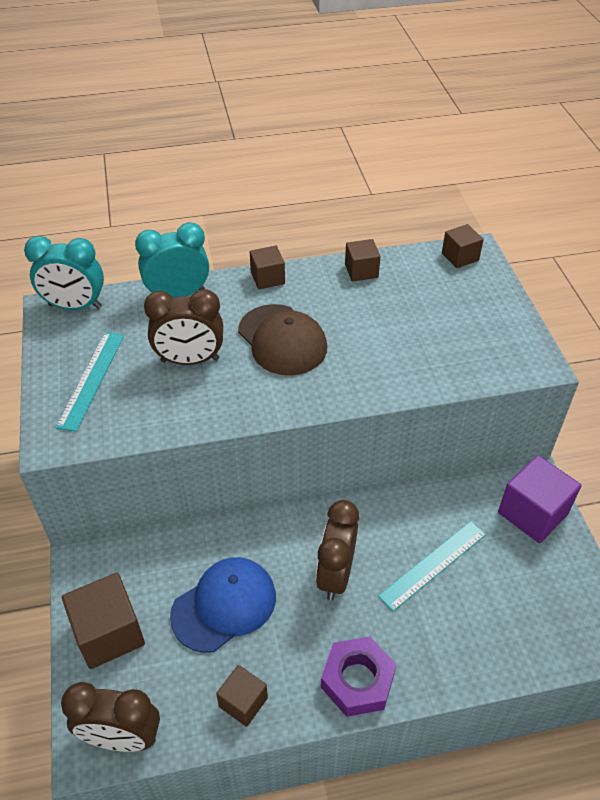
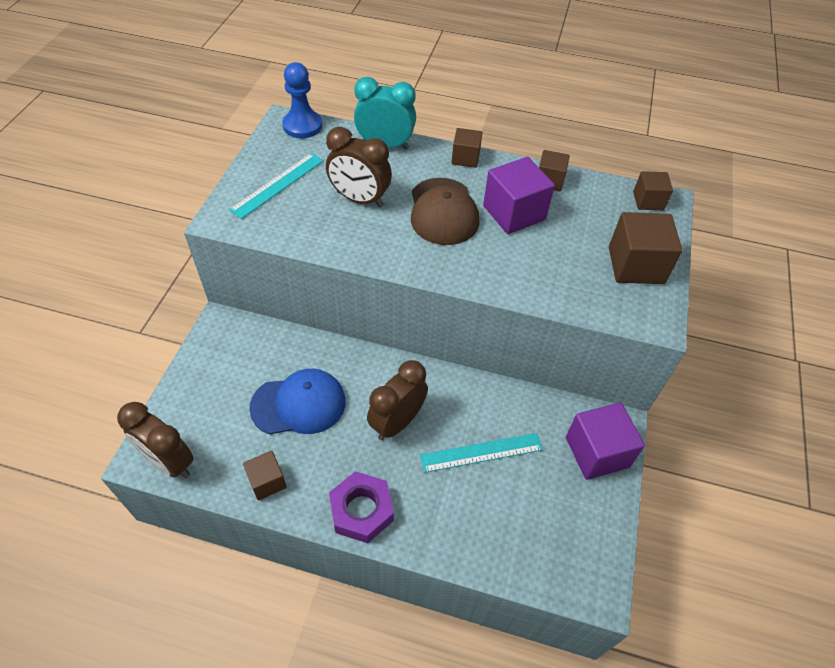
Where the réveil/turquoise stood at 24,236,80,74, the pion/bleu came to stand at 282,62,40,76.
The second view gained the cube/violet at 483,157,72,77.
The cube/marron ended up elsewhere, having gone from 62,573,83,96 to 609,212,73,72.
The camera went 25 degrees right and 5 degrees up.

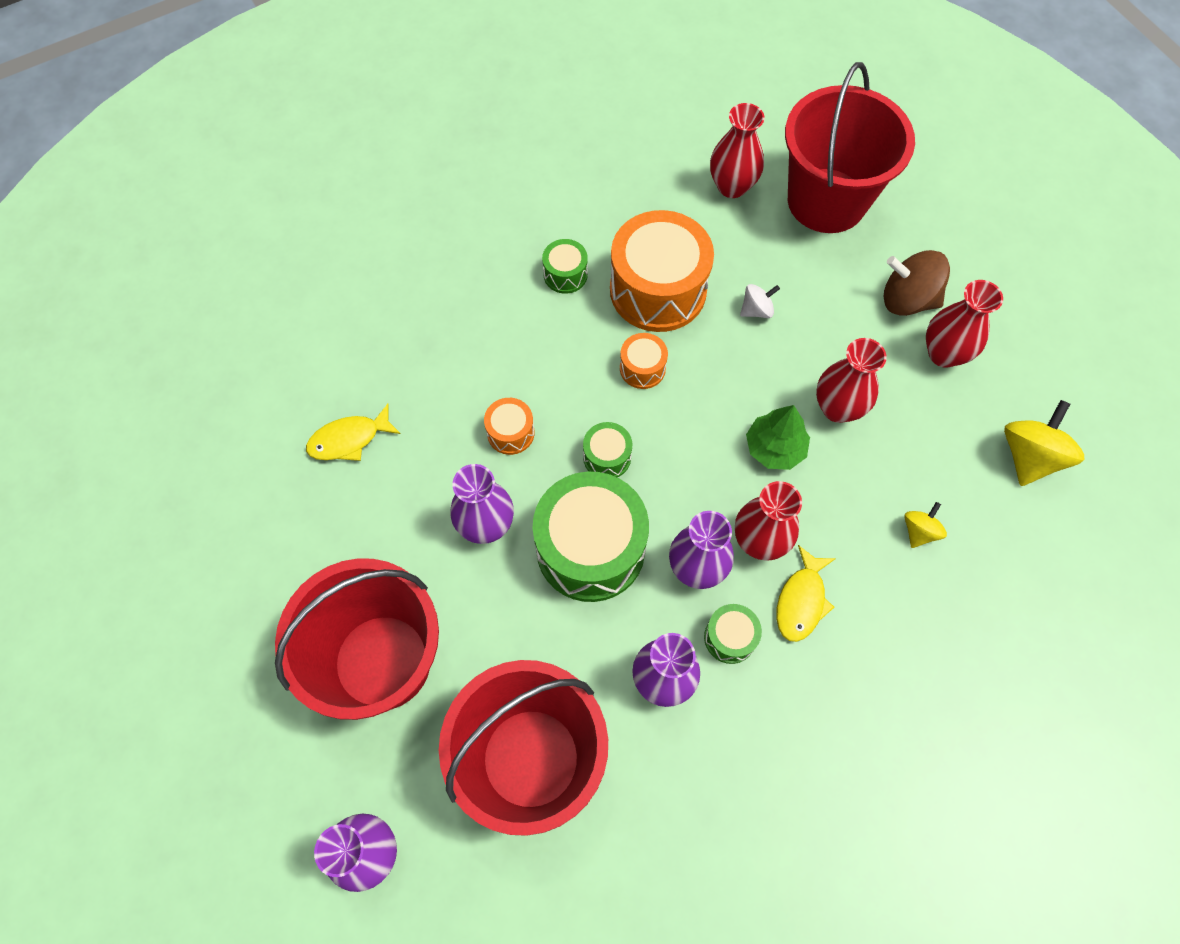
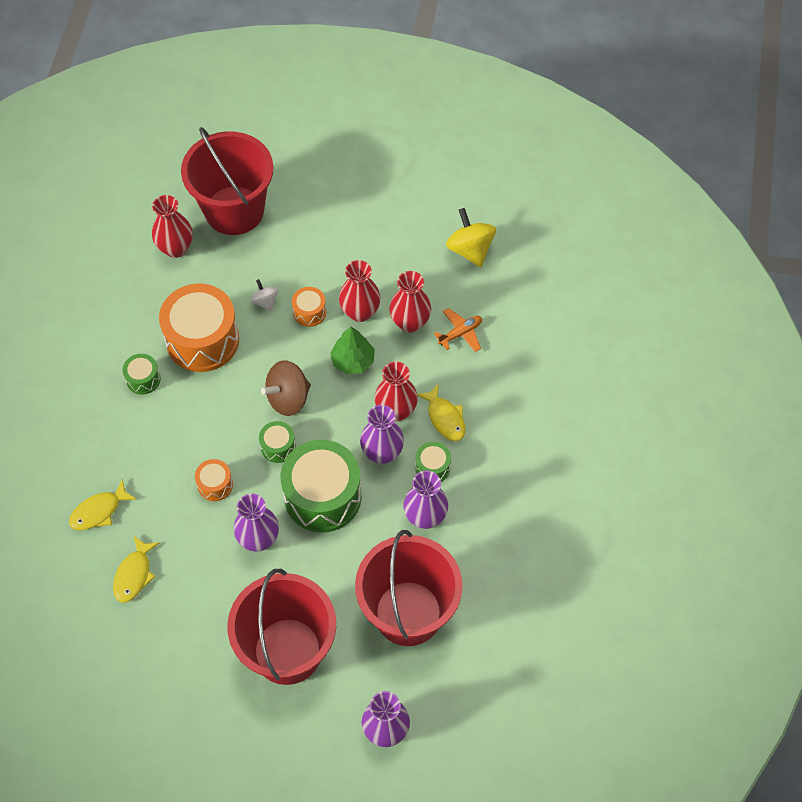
The second view gained the poisson/jaune at 69,479,68,51.
The toupie/blanc at 740,284,40,34 ended up facing another way, 45 degrees counterclockwise from before.
The toupie/marron ended up elsewhere, having gone from 884,250,66,66 to 261,360,50,56.
The tambour/orange ended up elsewhere, having gone from 620,333,48,56 to 292,287,34,40.
The vase/rouge ended up elsewhere, having gone from 926,280,77,88 to 389,271,42,62.
Where the toupie/jaune stood at 904,502,43,46, the avion/orange came to stand at 434,308,48,44.
The camera went 50 degrees left and 5 degrees down.

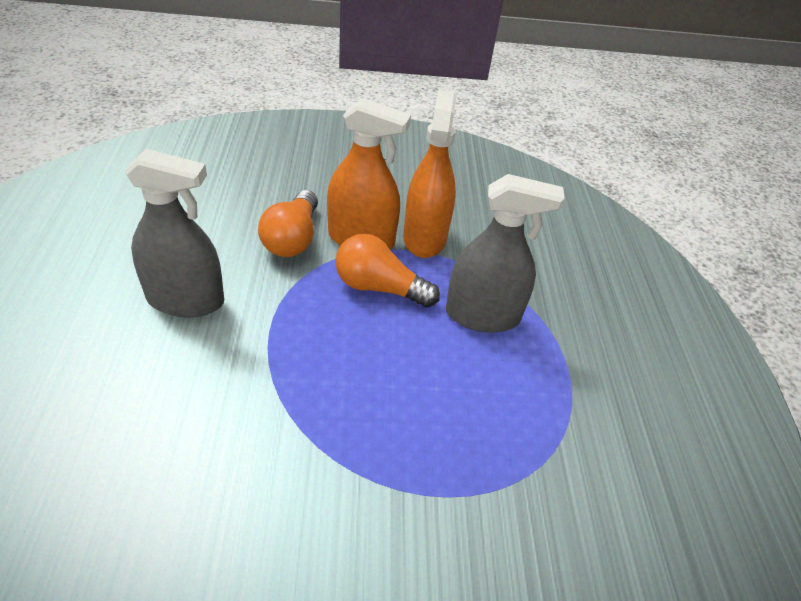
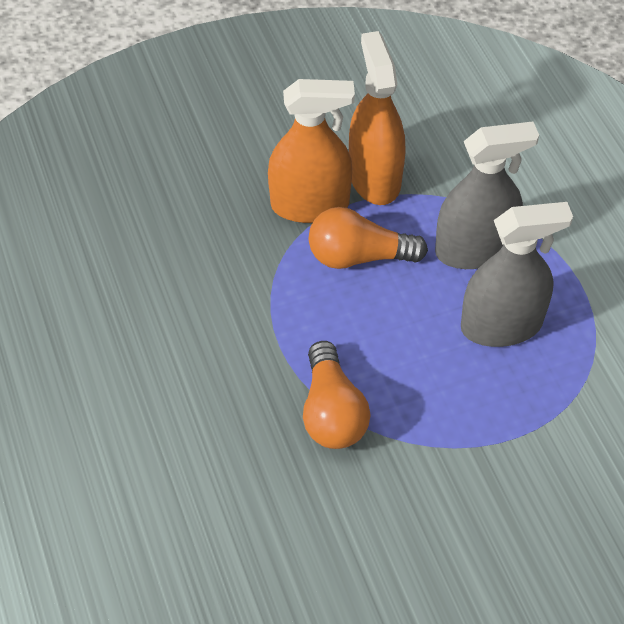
The ampoule/orange ended up elsewhere, having gone from 258,190,60,67 to 303,341,67,108.
The vaporisateur/gris ended up elsewhere, having gone from 124,149,100,168 to 461,202,112,145.
The camera went 15 degrees left and 10 degrees up.

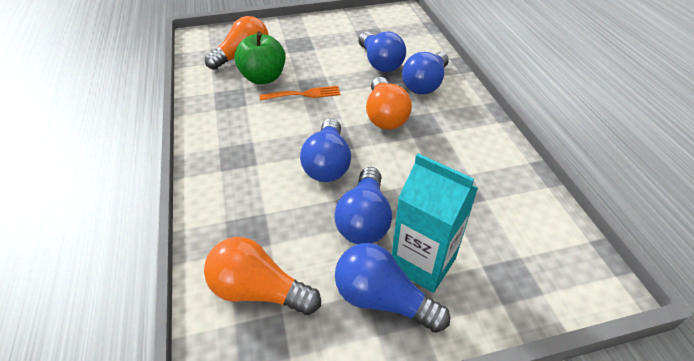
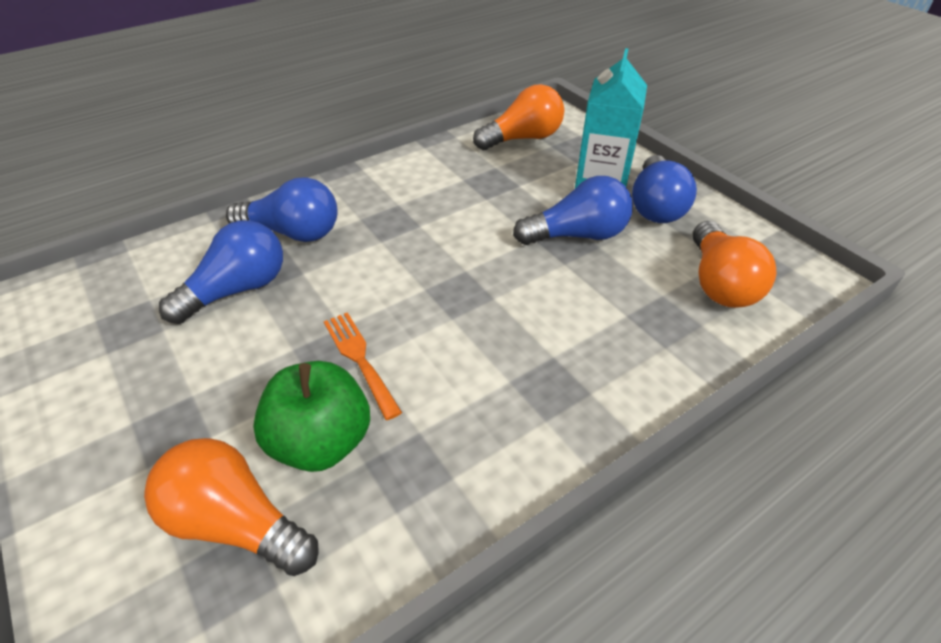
The ampoule/orange ended up elsewhere, having gone from 366,77,46,53 to 473,84,91,66.
The second view lost the ampoule/bleu at 300,118,51,64.
The camera went 110 degrees left and 0 degrees up.

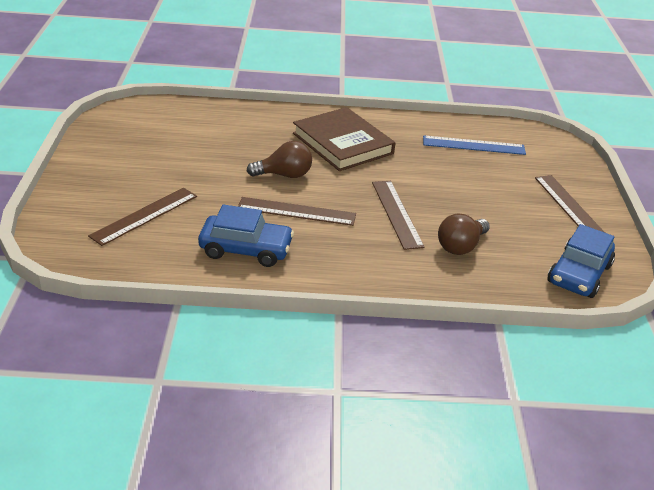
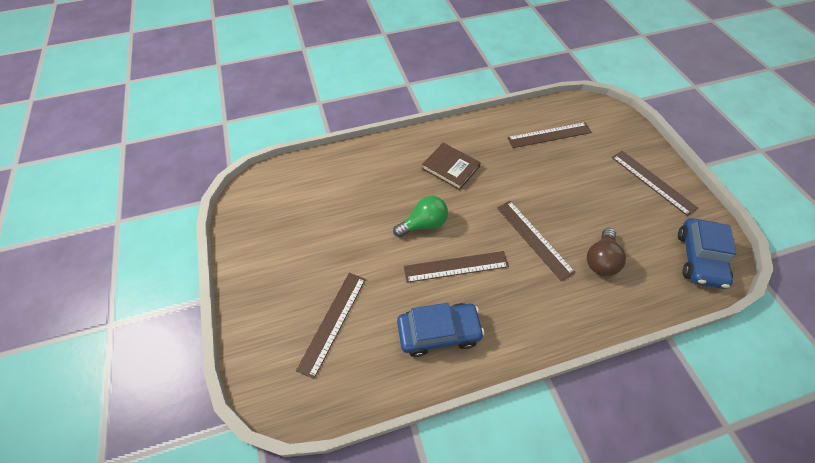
What was the ampoule/marron at 247,141,65,37 turned into the ampoule/vert at 393,196,55,41.
The size of the livre/marron at 293,107,102,64 changed by a factor of 0.64.
What was the règle/bleu at 423,136,103,19 turned into the règle/marron at 507,122,85,26.
The camera went 15 degrees left and 20 degrees up.

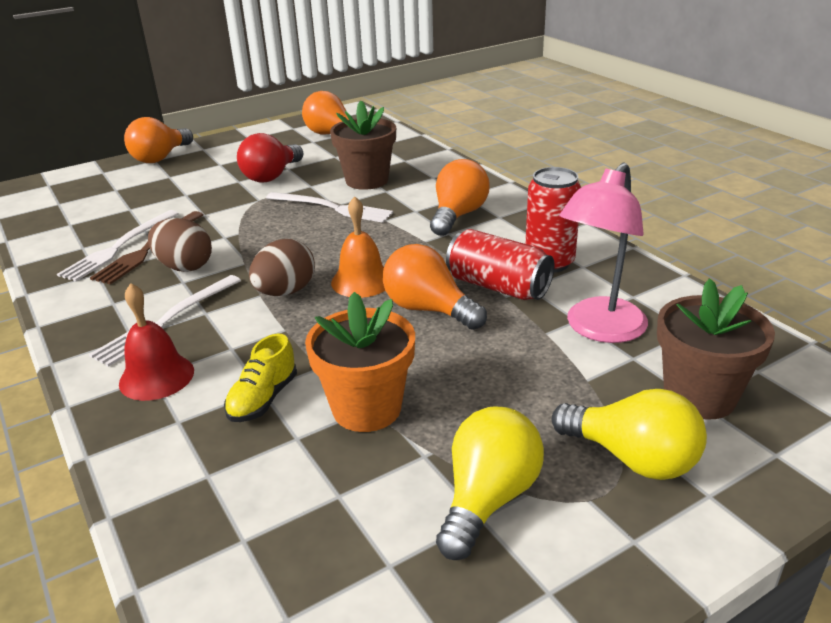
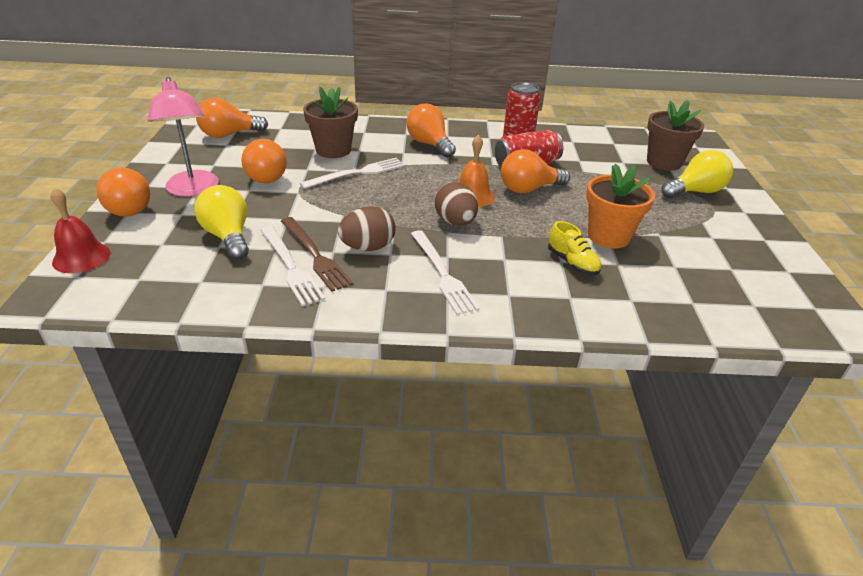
The cloche/rouge ended up elsewhere, having gone from 119,283,75,118 to 51,187,59,86.
The lampe/rose ended up elsewhere, having gone from 559,162,89,181 to 148,77,71,120.
The ampoule/jaune ended up elsewhere, having gone from 436,407,108,153 to 194,185,55,75.
What was the ampoule/rouge at 237,133,66,50 turned into the ampoule/orange at 241,139,46,45.
The camera went 60 degrees left and 5 degrees up.

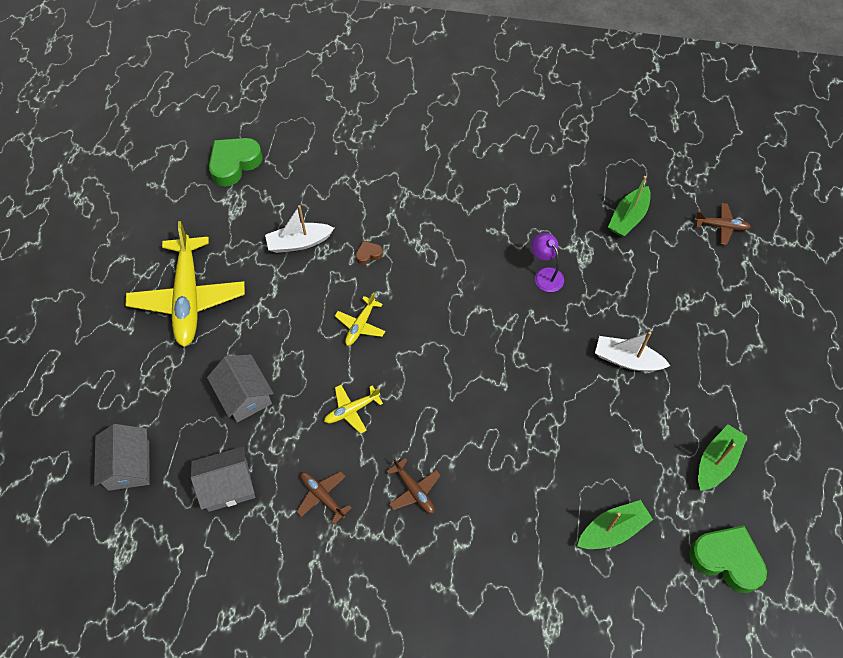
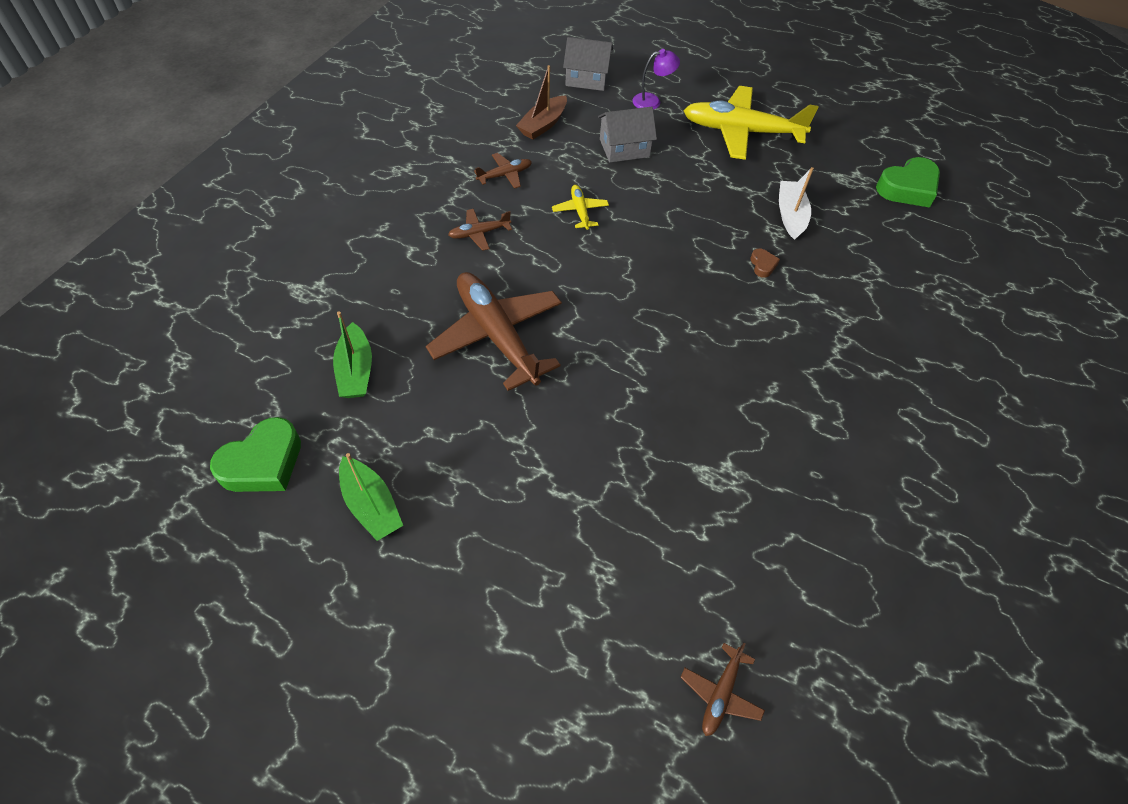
The second view gained the avion/marron at 426,272,136,119.
Where the maison/gris stood at 191,446,64,66, the bateau/marron came to stand at 516,65,51,75.
The lampe/violet ended up elsewhere, having gone from 532,233,32,59 to 632,49,48,61.
The cœur/vert at 209,138,54,49 ended up facing another way, 90 degrees clockwise from before.
The second view lost the avion/jaune at 335,293,50,53.
The second view lost the bateau/blanc at 595,332,75,40.
The second view lost the bateau/vert at 608,176,43,61.
The camera went 105 degrees right and 5 degrees down.

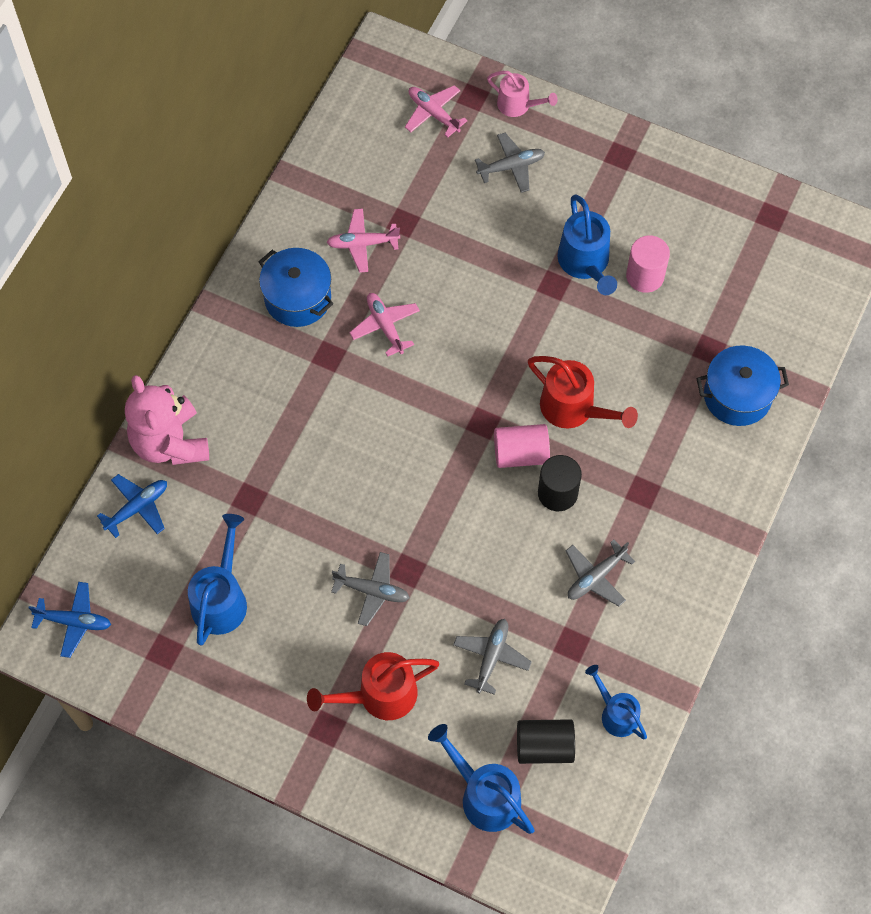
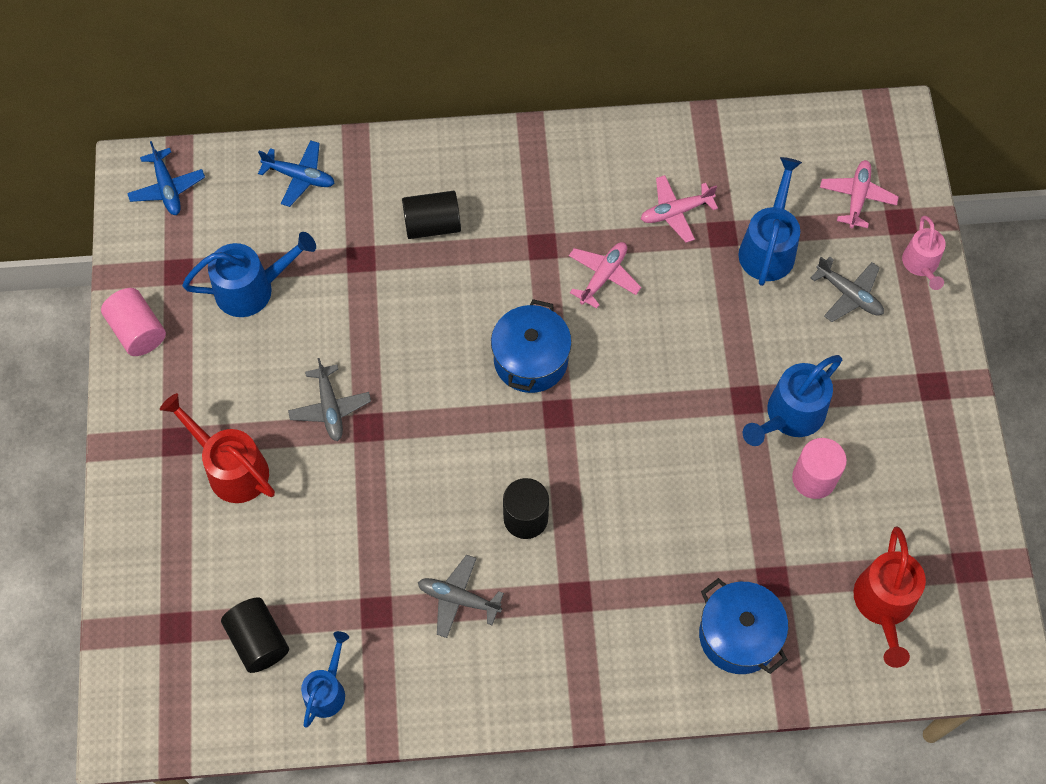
The cylindre/rose ended up elsewhere, having gone from 494,424,56,44 to 101,288,65,68.
The second view gained the cylindre/noir at 402,191,59,48.
The marmite/bleu ended up elsewhere, having gone from 258,248,75,79 to 491,299,81,94.
The avion/rose at 326,209,74,64 ended up facing another way, 75 degrees counterclockwise from before.
The arrosoir/bleu ended up elsewhere, having gone from 428,724,107,110 to 738,157,64,129.
The arrosoir/rouge ended up elsewhere, having gone from 528,356,110,72 to 854,526,72,142.
The second view lost the ours en peluche/rose at 125,375,84,90.
The second view lost the avion/gris at 453,619,79,76.
The camera went 60 degrees right and 0 degrees up.

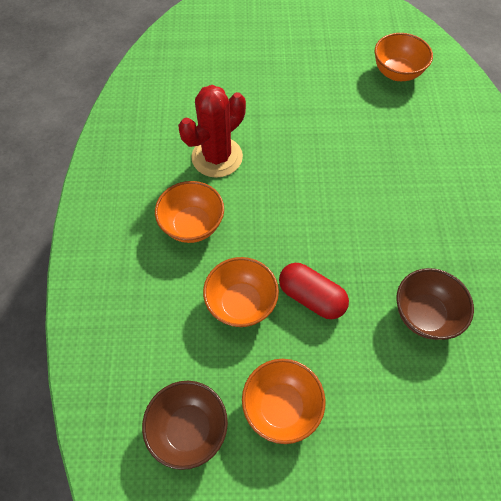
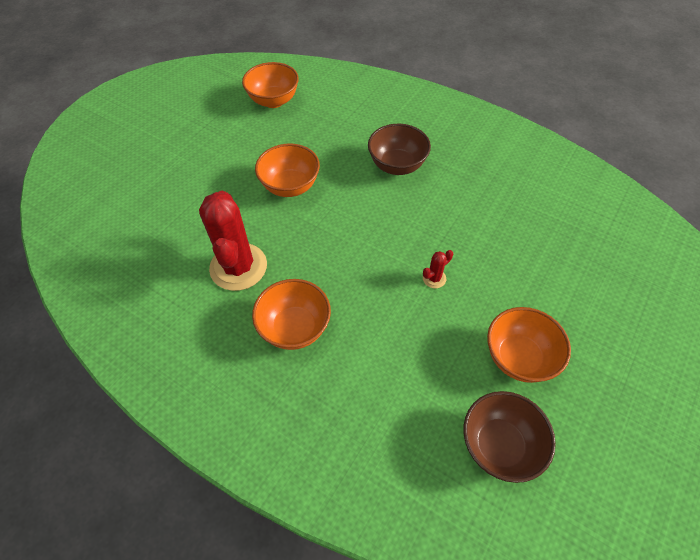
The bol/orange ended up elsewhere, having gone from 203,257,76,70 to 255,143,65,54.
The bol/marron ended up elsewhere, having gone from 396,268,78,72 to 368,124,63,51.
Where the gélule/rouge stood at 279,263,70,56, the cactus/rouge came to stand at 423,250,30,38.
The camera went 55 degrees left and 5 degrees down.

